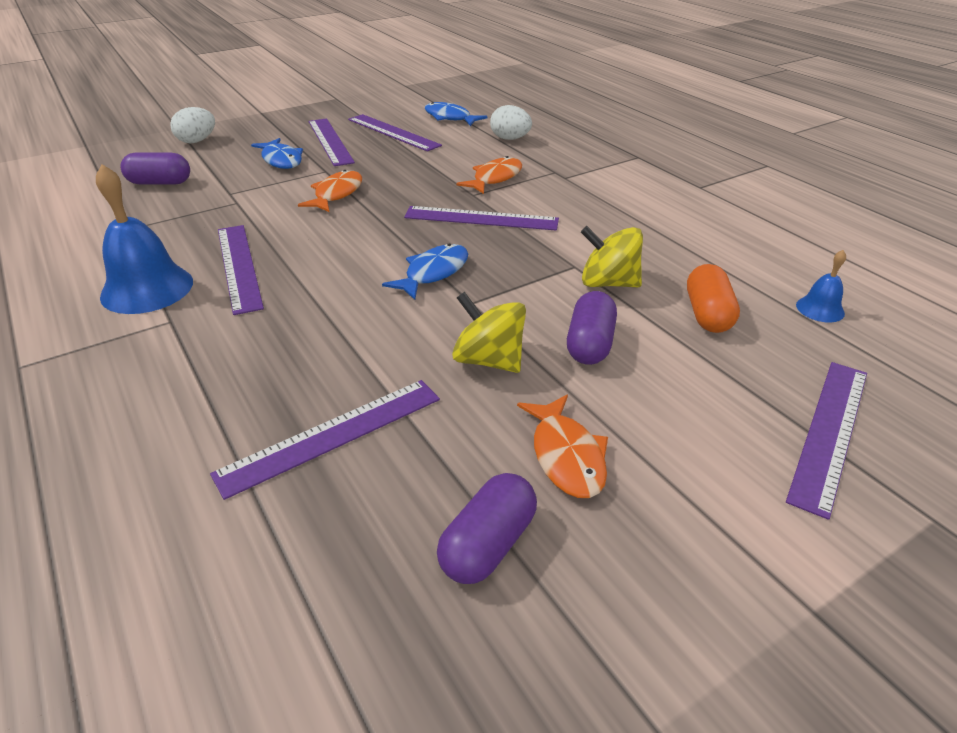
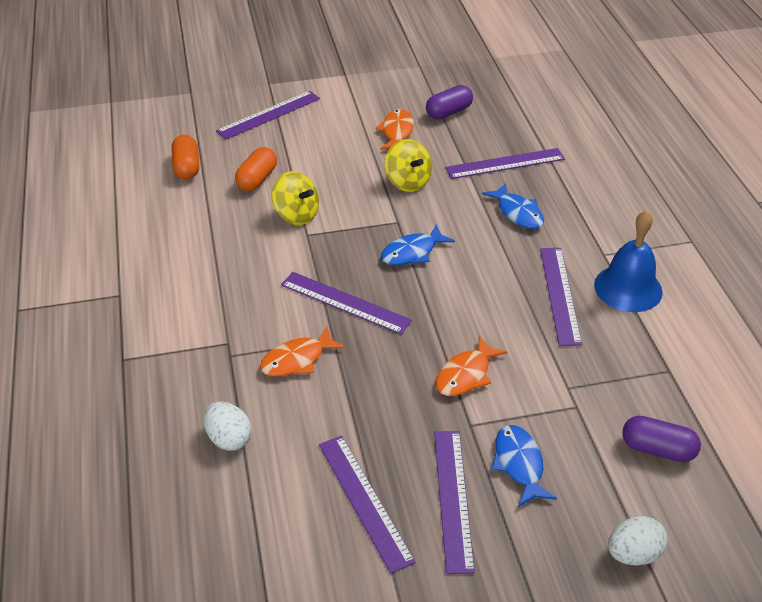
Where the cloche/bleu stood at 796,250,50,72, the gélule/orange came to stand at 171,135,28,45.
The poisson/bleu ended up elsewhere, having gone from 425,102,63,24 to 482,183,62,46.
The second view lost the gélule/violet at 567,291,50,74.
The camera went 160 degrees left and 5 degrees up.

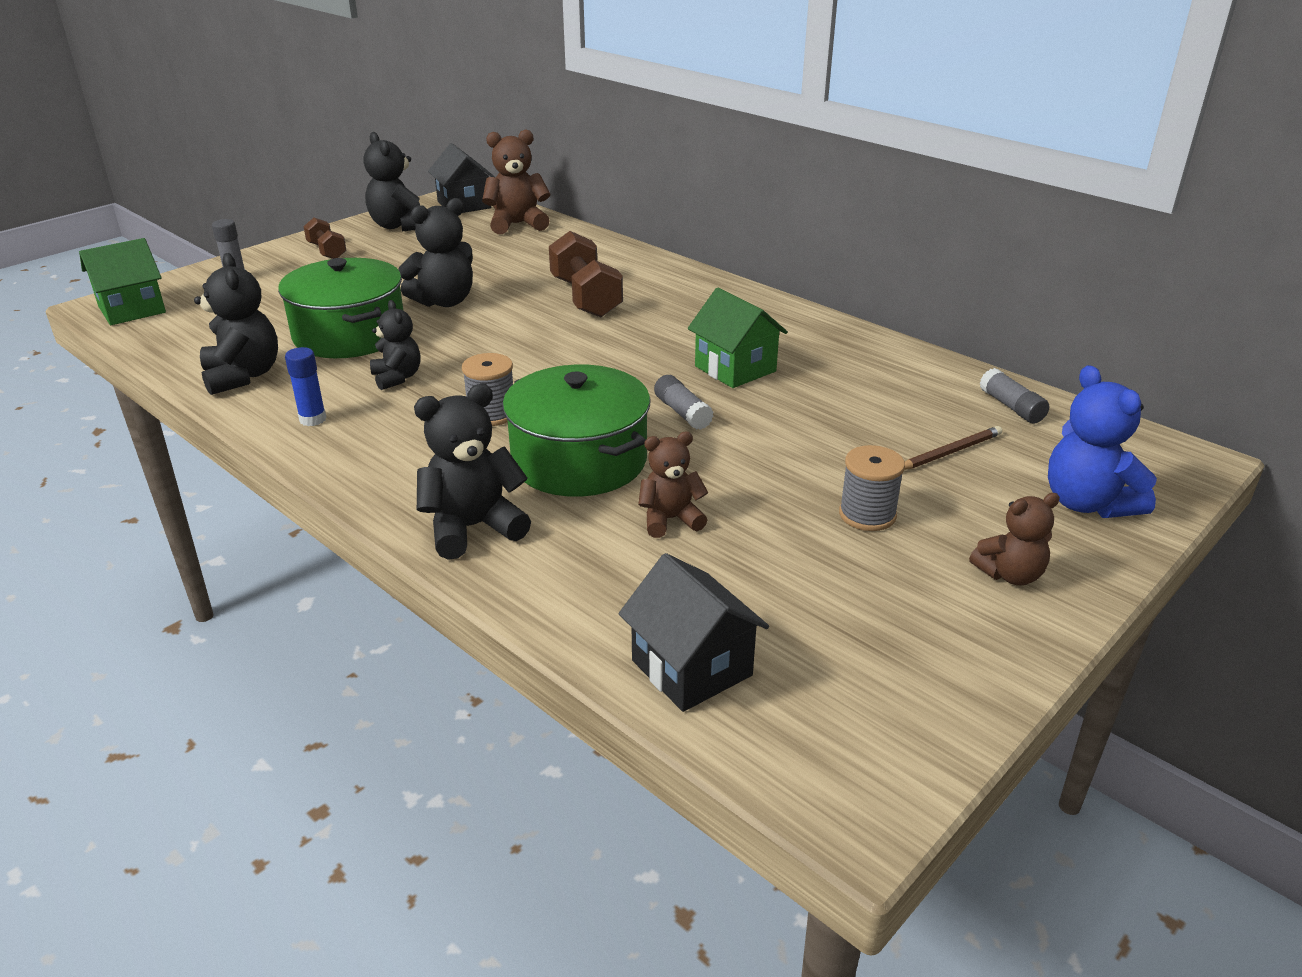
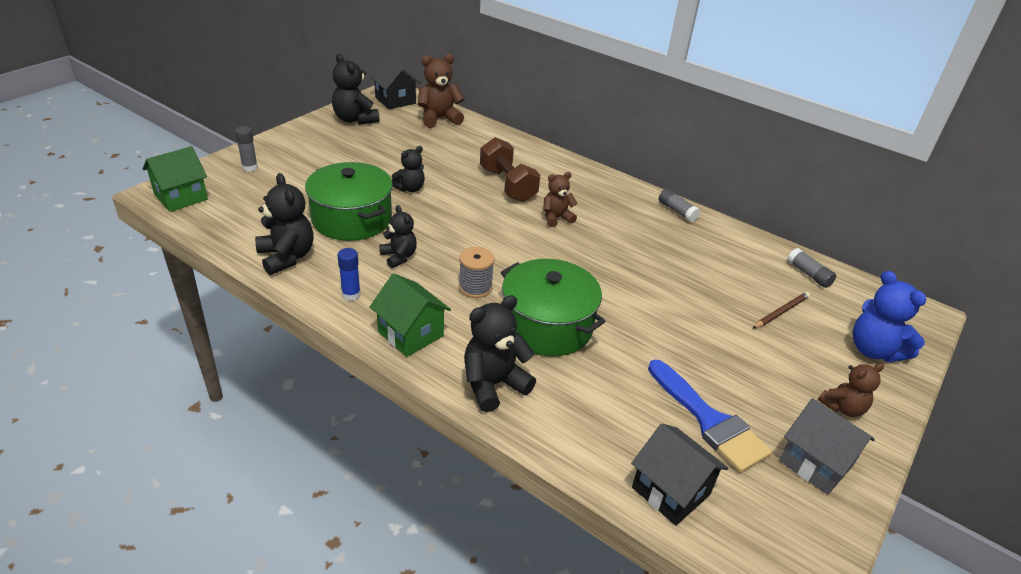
The maison/vert ended up elsewhere, having gone from 688,288,100,100 to 370,273,81,84.
The size of the ours en peluche/noir at 398,198,75,109 changed by a factor of 0.64.
The ours en peluche/marron ended up elsewhere, having gone from 638,431,70,107 to 543,172,35,55.
The second view gained the pinceau/bleu at 648,360,124,113.
The bâton de colle/gris ended up elsewhere, having gone from 654,375,59,55 to 659,189,41,33.
The second view gained the maison/gris at 779,398,96,97.
The second view lost the haltère/marron at 303,218,44,41.
The second view lost the bobine/gris at 839,445,66,86.
The camera went 10 degrees left and 5 degrees up.

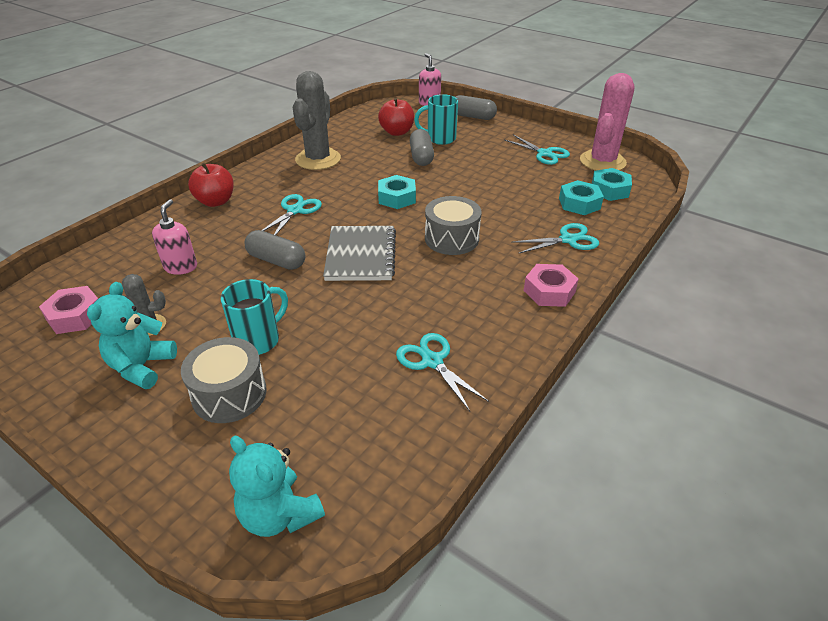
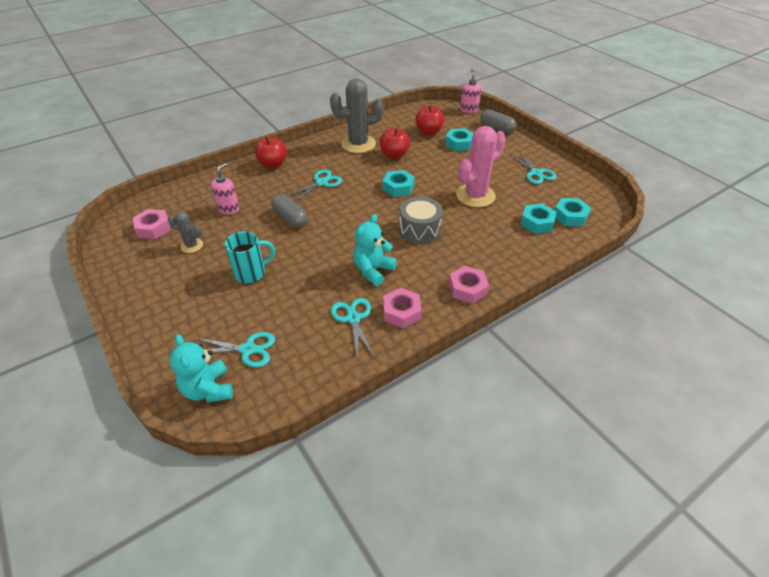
The ciseaux/turquoise ended up elsewhere, having gone from 511,223,88,31 to 196,332,79,35.
The cactus/gris at 293,71,48,99 ended up facing another way, 45 degrees clockwise from before.
The ours en peluche/turquoise ended up elsewhere, having gone from 87,282,90,107 to 353,214,44,72.
The second view gained the pomme/rouge at 380,128,30,31.
The second view gained the écrou/rose at 383,288,39,41.
Where the tasse/turquoise stood at 414,94,44,51, the écrou/turquoise came to stand at 445,128,29,23.
The cactus/rose ended up elsewhere, having gone from 580,73,55,98 to 456,126,50,81.
The second view lost the tambour/gris at 181,337,86,86.
The second view lost the carnet/gris at 323,226,73,55.
The second view lost the gélule/gris at 410,129,24,37.
The camera went 20 degrees right and 5 degrees up.

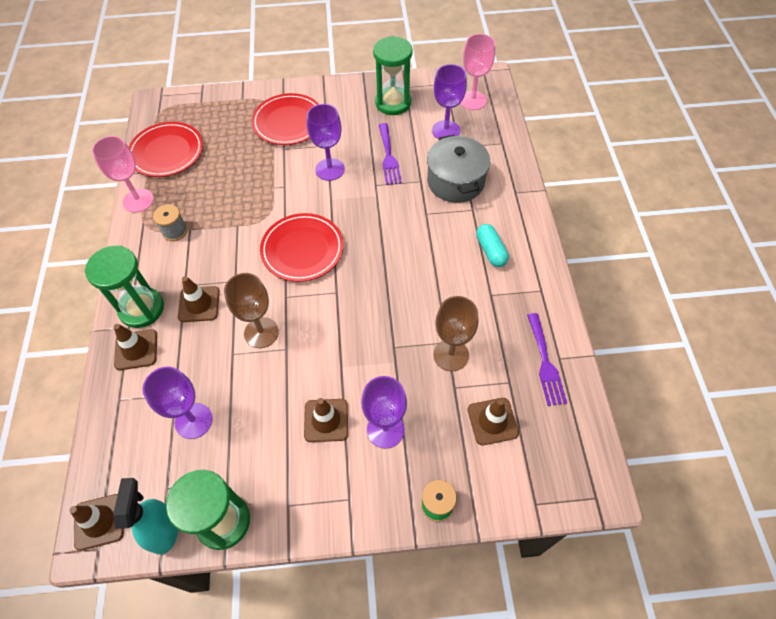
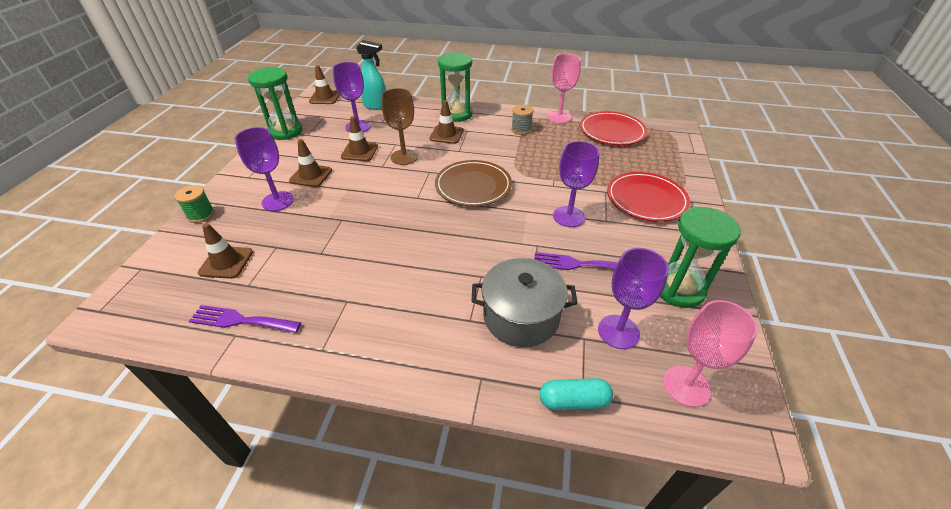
The cône de chantier/marron ended up elsewhere, having gone from 114,324,43,46 to 341,116,37,45.
The vaporisateur/turquoise ended up elsewhere, having gone from 113,478,66,77 to 356,40,30,70.
What was the assiette/rouge at 260,213,84,69 turned into the assiette/marron at 435,160,77,46.
The gélule/turquoise ended up elsewhere, having gone from 476,224,33,43 to 540,378,73,32.
The second view lost the verre à pied/marron at 434,296,44,75.
The camera went 105 degrees right and 15 degrees down.

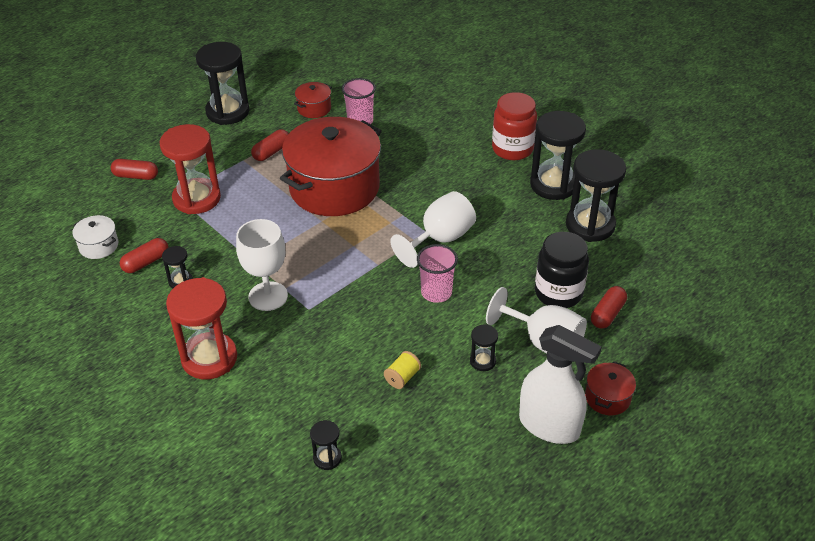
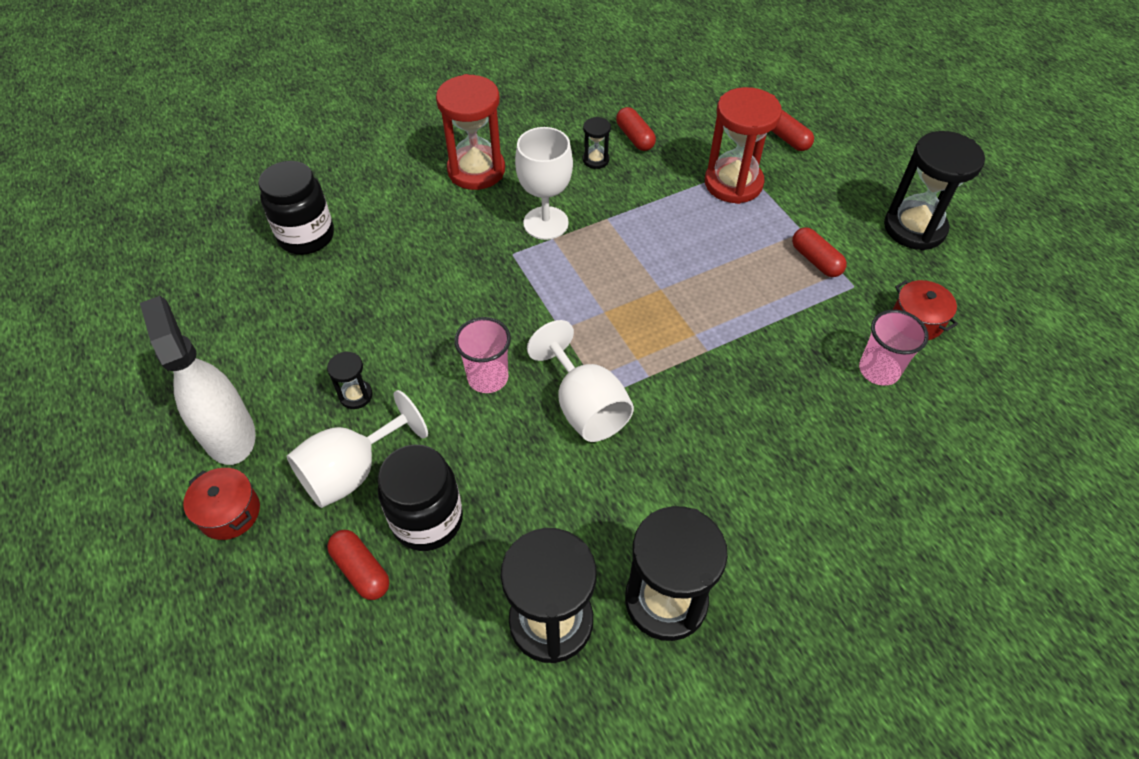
The vaporisateur/blanc at 519,325,83,119 ended up facing another way, 105 degrees clockwise from before.
Where the sablier/noir stood at 310,420,32,50, the bocal/noir came to stand at 258,161,76,94.
The gélule/rouge at 111,159,47,21 ended up facing another way, 60 degrees counterclockwise from before.
The second view lost the marmite/blanc at 72,215,46,44.
The second view lost the marmite/rouge at 280,117,102,99.
The second view lost the bobine/jaune at 384,351,37,38.
The second view lost the bocal/rouge at 492,92,45,68.
The camera went 105 degrees right and 10 degrees up.

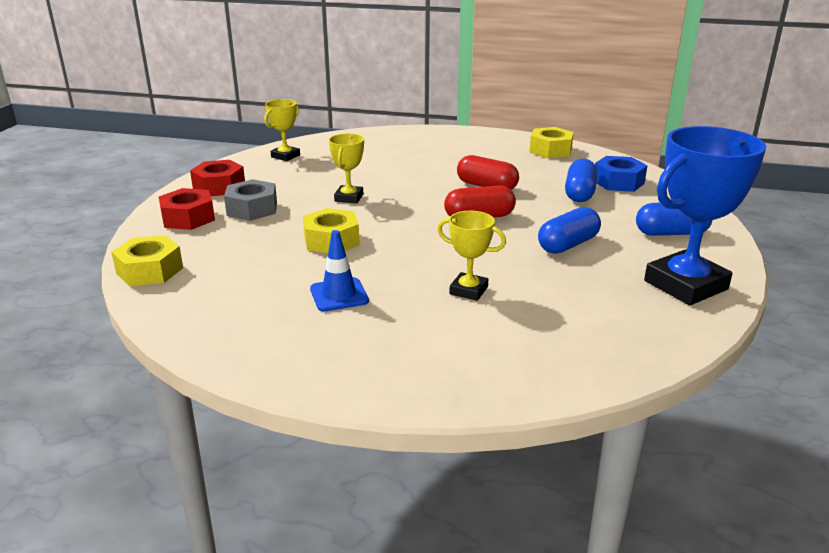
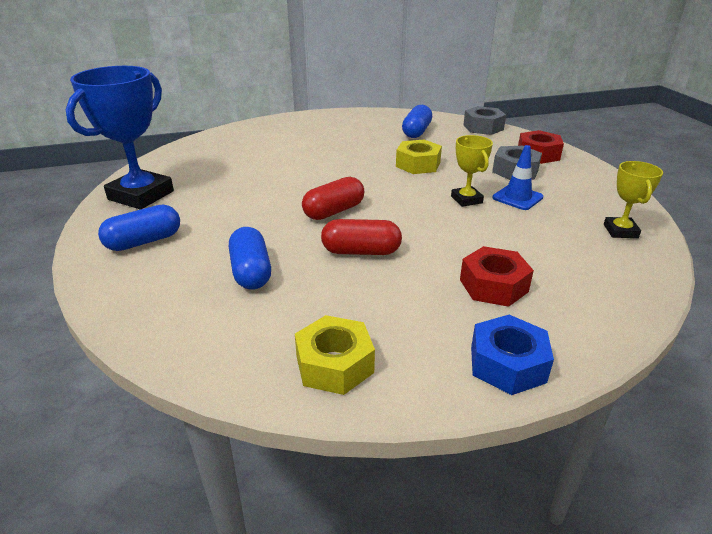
The gélule/bleu ended up elsewhere, having gone from 538,207,63,47 to 402,105,30,33.
The écrou/rouge ended up elsewhere, having gone from 190,160,55,36 to 460,246,74,61.
What was the écrou/jaune at 111,235,72,51 turned into the écrou/gris at 463,106,43,29.
The écrou/bleu ended up elsewhere, having gone from 595,156,53,36 to 471,315,83,80.
The cône de chantier/bleu ended up elsewhere, having gone from 310,230,59,82 to 492,145,52,65.
The second view lost the trophée/jaune at 437,211,69,90.
The camera went 150 degrees right and 5 degrees up.

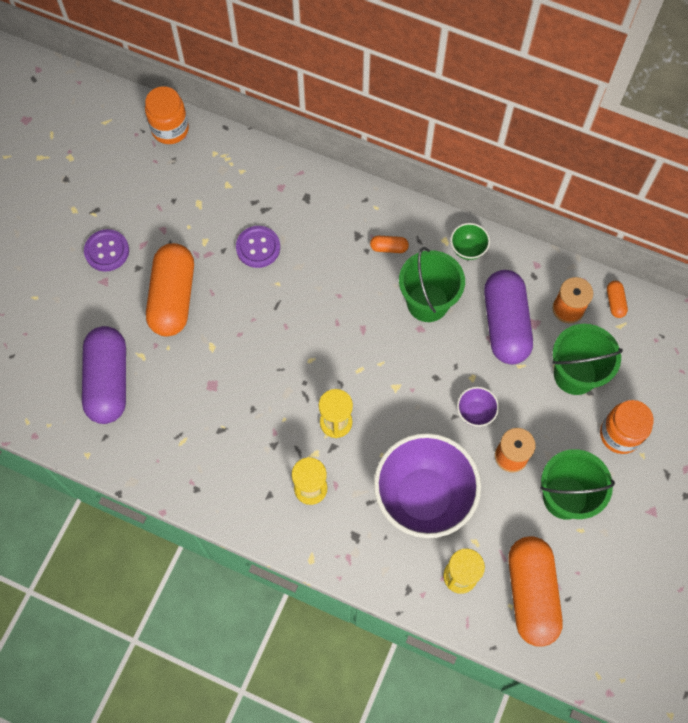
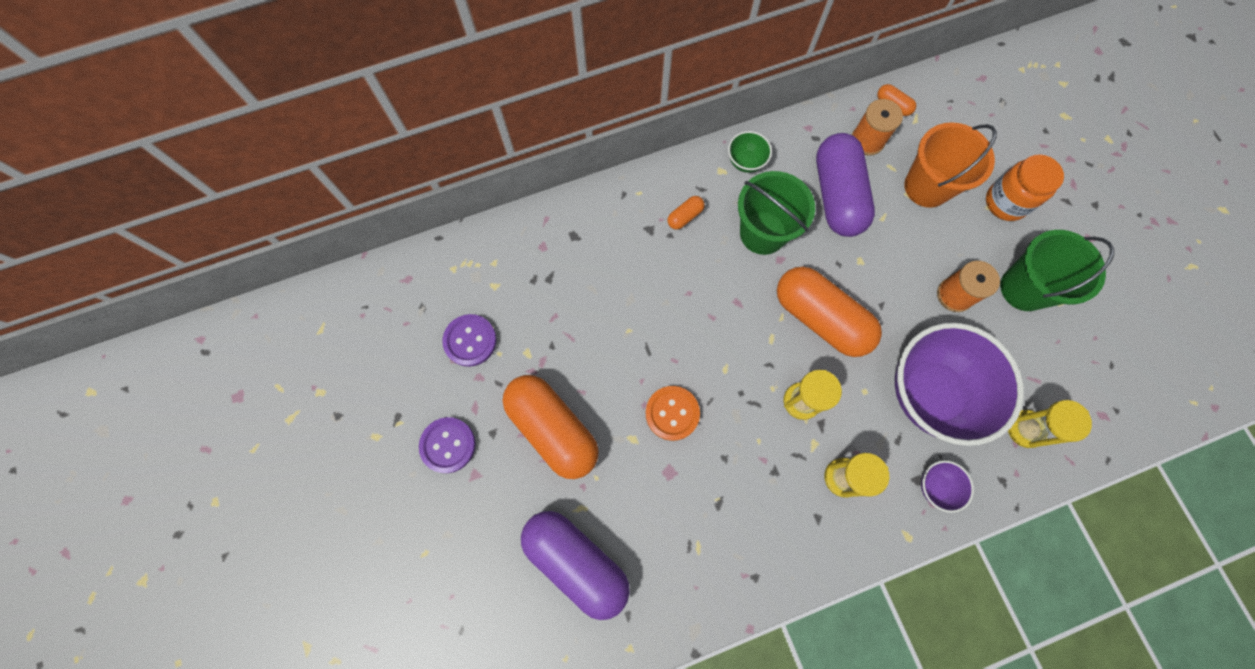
The bouton/violet ended up elsewhere, having gone from 236,226,44,42 to 442,314,55,53.
The second view gained the bouton/orange at 646,386,54,55.
The gélule/orange ended up elsewhere, having gone from 508,536,55,111 to 777,267,105,90.
The gélule/violet at 484,270,49,94 ended up facing another way, 45 degrees clockwise from before.
What was the seau/vert at 552,324,71,71 turned into the seau/orange at 904,122,93,86.
The bol/violet ended up elsewhere, having gone from 457,387,42,40 to 921,460,53,53.
The second view lost the bocal/orange at 145,86,44,58.
The camera went 45 degrees left and 5 degrees up.

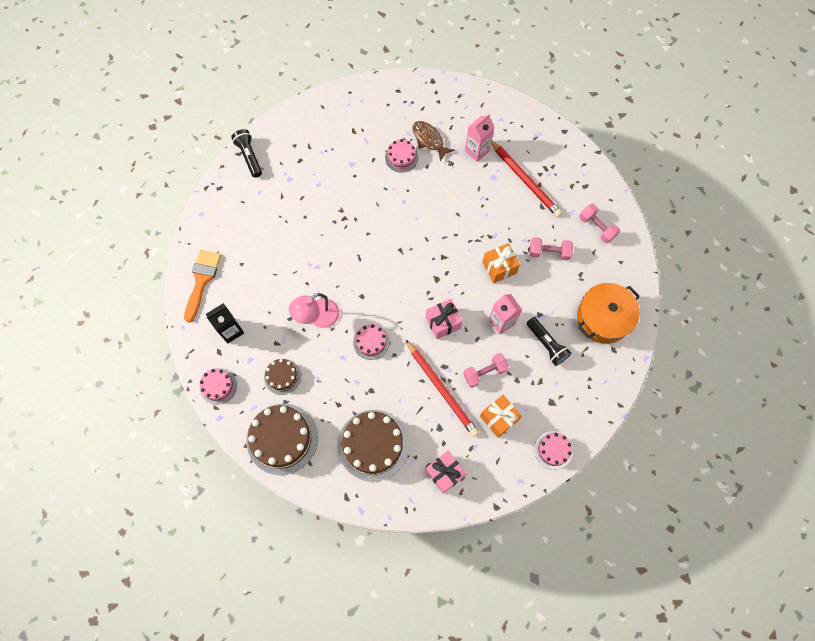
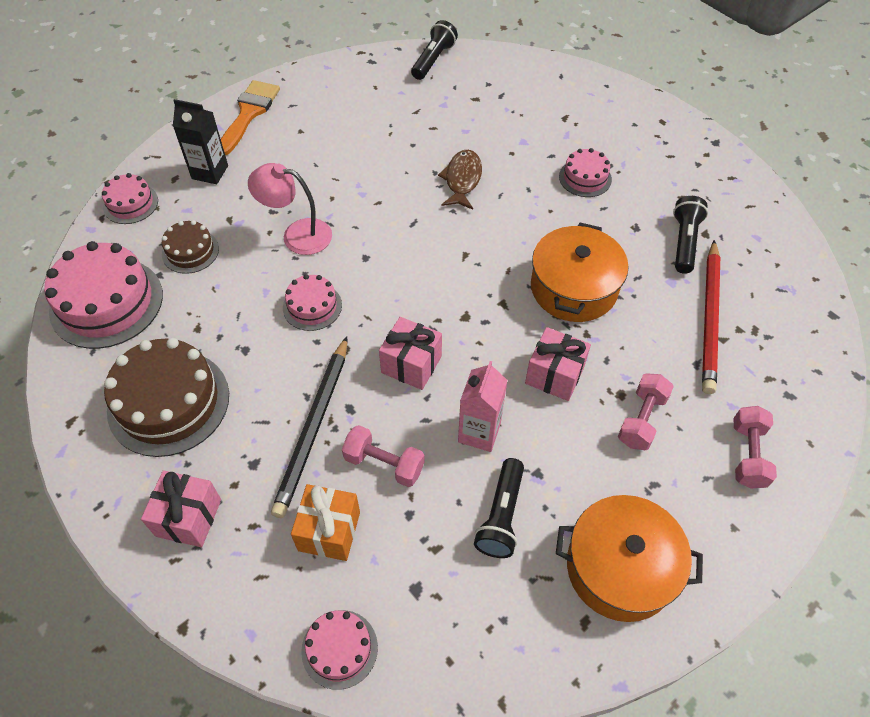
What was the gâteau/marron at 247,404,71,71 turned into the gâteau/rose at 44,241,119,108.
The pinceau/orange at 184,250,37,73 ended up facing another way, 45 degrees counterclockwise from before.
What was the crayon/rouge at 405,339,74,98 turned into the crayon/noir at 271,337,76,181.
The poisson/marron ended up elsewhere, having gone from 412,121,43,41 to 438,150,44,60.
What was the cadeau/orange at 482,243,38,40 turned into the cadeau/rose at 525,327,66,74.
The second view gained the marmite/orange at 531,223,97,99.
The haltère/rose at 530,237,43,23 ended up facing another way, 60 degrees clockwise from before.
Where the brique de lait/rose stood at 465,114,30,48, the lampe de poche/noir came to stand at 673,196,35,78.
The camera went 50 degrees right and 15 degrees down.

